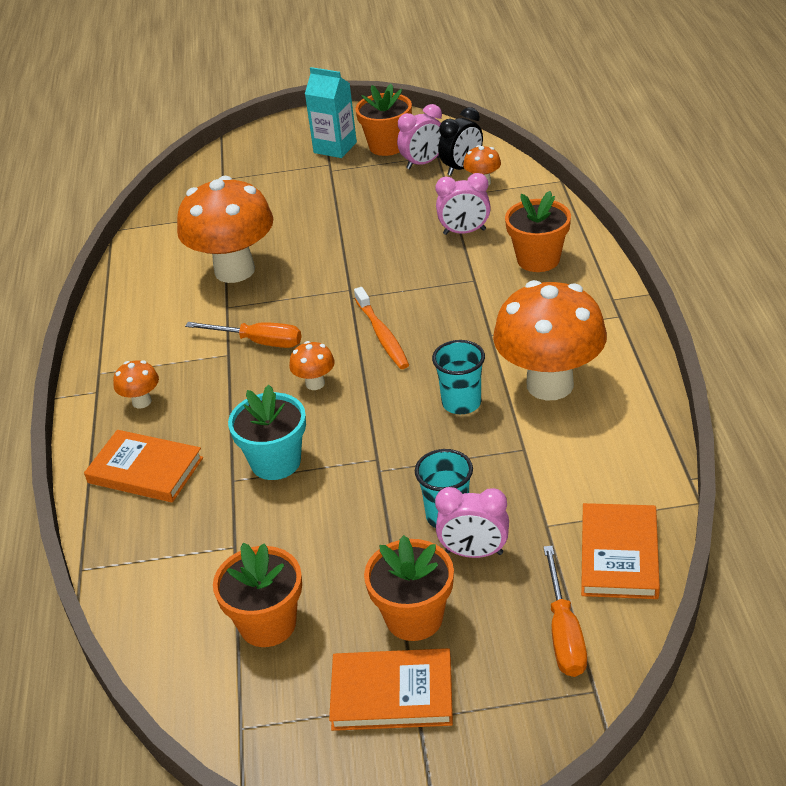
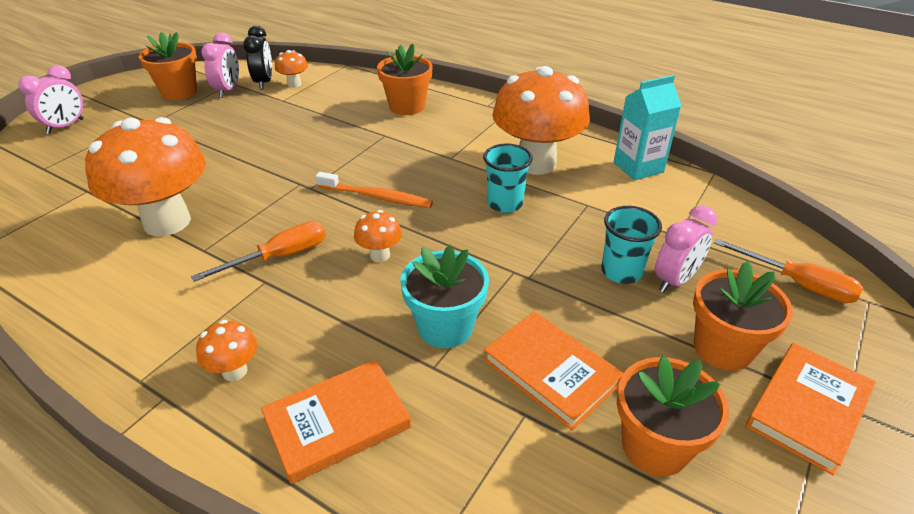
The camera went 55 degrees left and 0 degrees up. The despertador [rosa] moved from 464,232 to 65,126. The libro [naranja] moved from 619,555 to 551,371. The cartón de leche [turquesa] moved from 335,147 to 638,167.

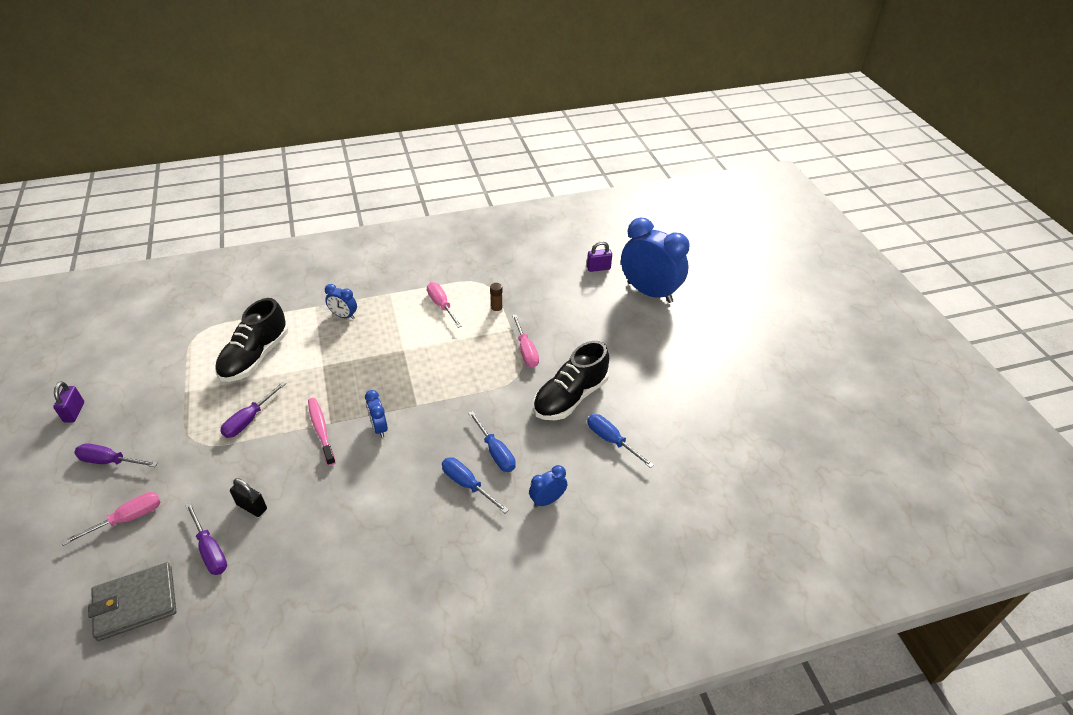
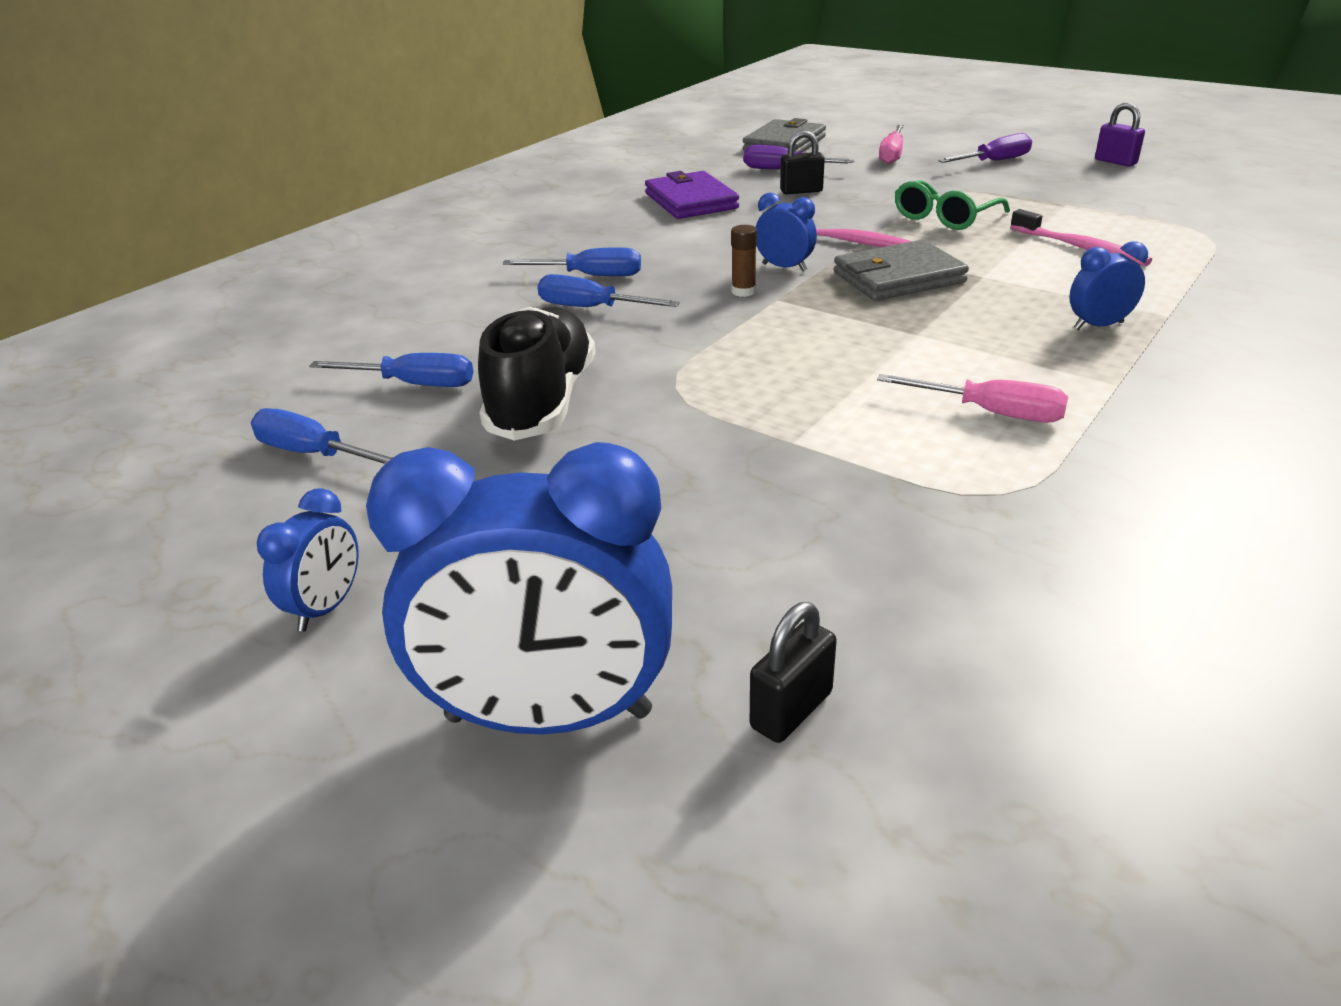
The camera went 145 degrees right and 10 degrees down. The destornillador [azul] at 313,454 appeared. The despertador [azul] moved from 547,500 to 327,607. The cartera [morado] at 691,201 appeared. The barra de pegamento [marrón] moved from 496,310 to 743,291. The candado [morado] at 598,268 became the candado [negro] at 791,710. The cartera [gris] at 898,277 appeared. The destornillador [morado] at 249,420 was replaced by the gafas [verde] at 944,217. The zapato [negro] at 255,357 was replaced by the cepillo de dientes [rosa] at 1080,248. The destornillador [rosa] at 526,351 disappeared.

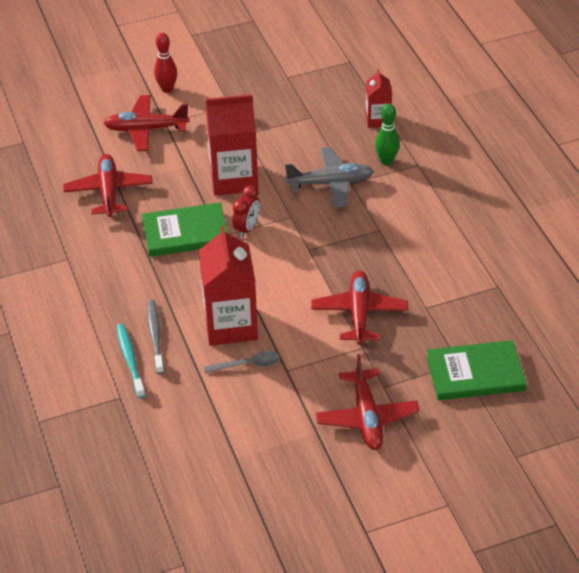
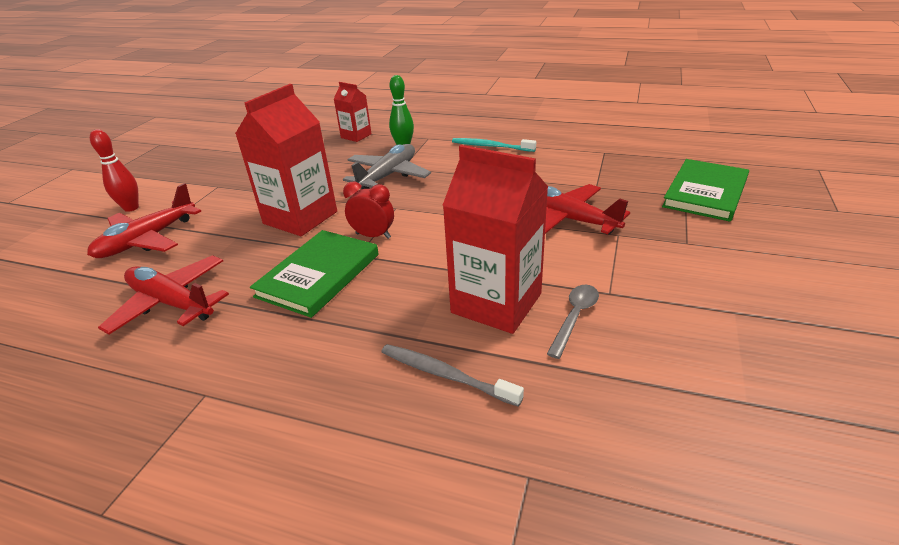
The camera went 50 degrees left and 10 degrees down. The despertador [rojo] at 247,228 turned 45 degrees counterclockwise. The cepillo de dientes [turquesa] moved from 130,360 to 490,146. The avión [rojo] at 366,417 disappeared.

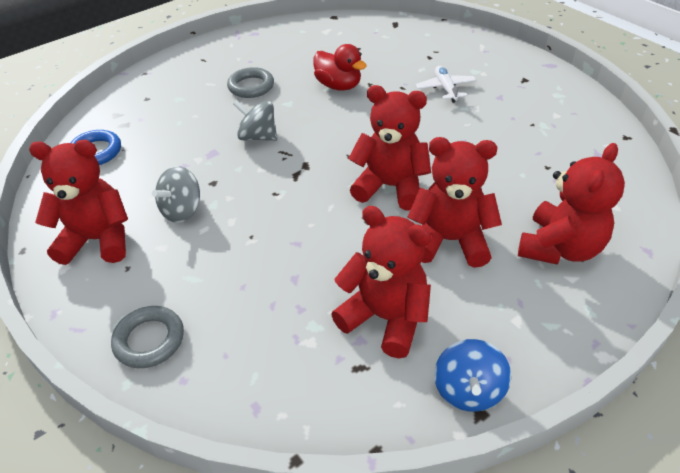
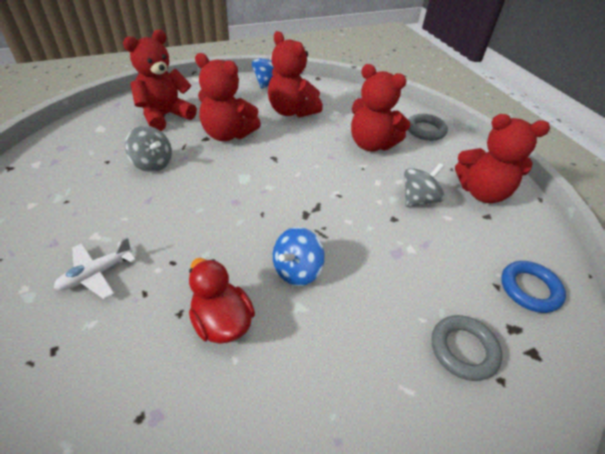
The camera went 170 degrees left and 0 degrees up. The avión [blanco] at 445,89 turned 45 degrees clockwise. The peonza [gris] moved from 258,137 to 152,164. The peonza [azul] at 297,270 appeared. The osito [rojo] moved from 390,187 to 371,144. The anillo [gris] moved from 251,86 to 463,349.

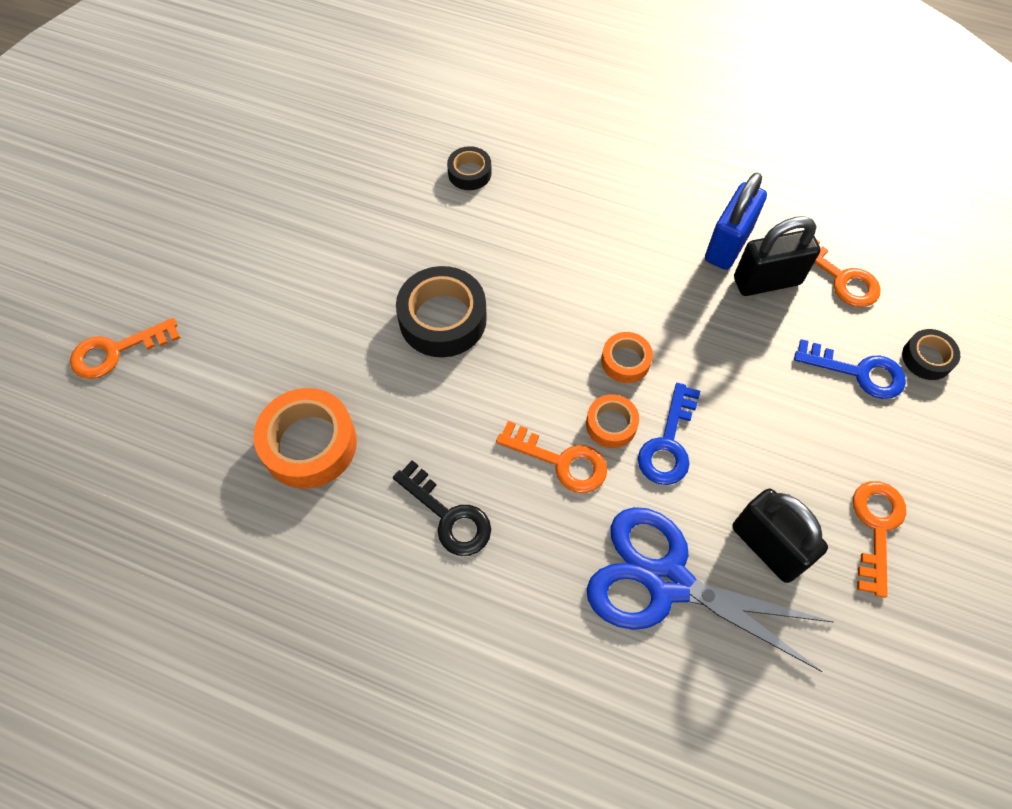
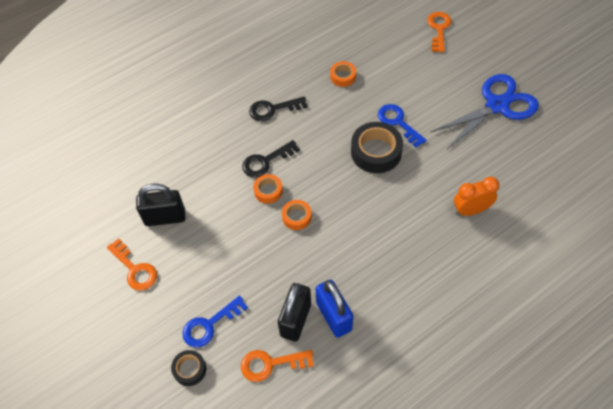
The camera went 125 degrees right and 5 degrees down. The llave [naranja] at 561,461 became the llave [negro] at 266,161. The cinta adhesiva [naranja] at 309,444 changed to 0.55 times the size. The llave [azul] moved from 668,443 to 398,122. The tijeras [azul] moved from 667,582 to 497,105. The cinta adhesiva [negro] at 469,173 was replaced by the despertador [naranja] at 471,210.

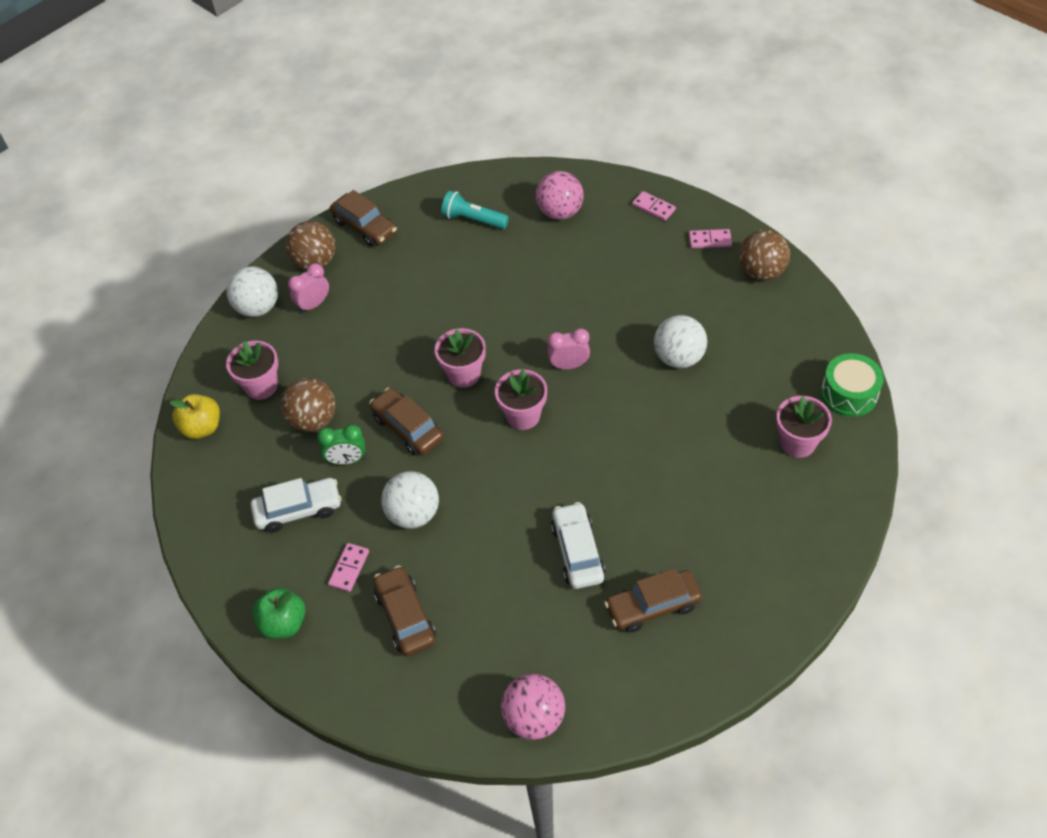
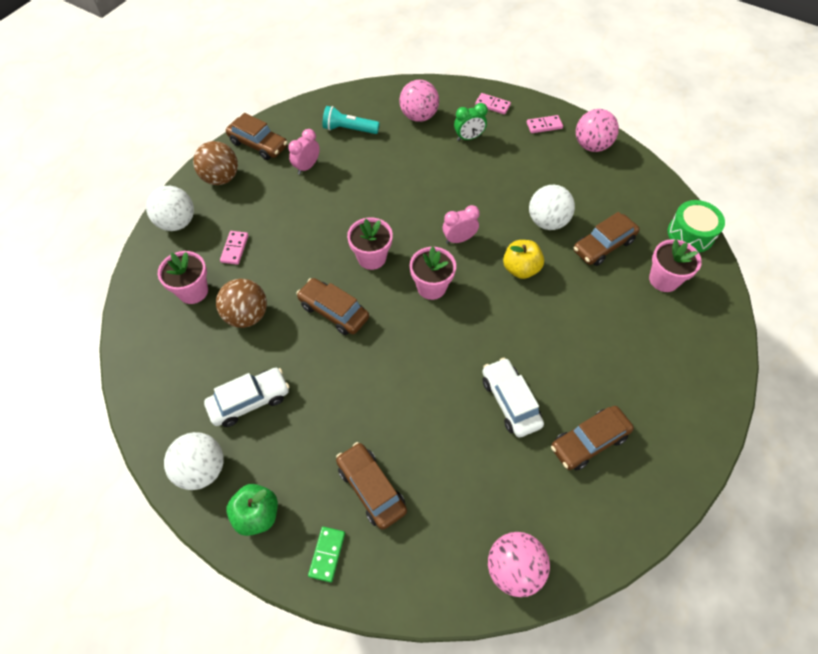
The camera went 15 degrees left and 5 degrees up. The pelota [blanco] moved from 413,514 to 202,469. The ficha de dominó [rosa] moved from 349,568 to 234,248. The despertador [rosa] moved from 313,304 to 307,167. The ficha de dominó [verde] at 327,554 appeared. The despertador [verde] moved from 347,460 to 468,138. The manzana [amarillo] moved from 202,428 to 520,269. The coche [marrón] at 603,245 appeared. The pelota [marrón] at 761,272 became the pelota [rosa] at 591,145.

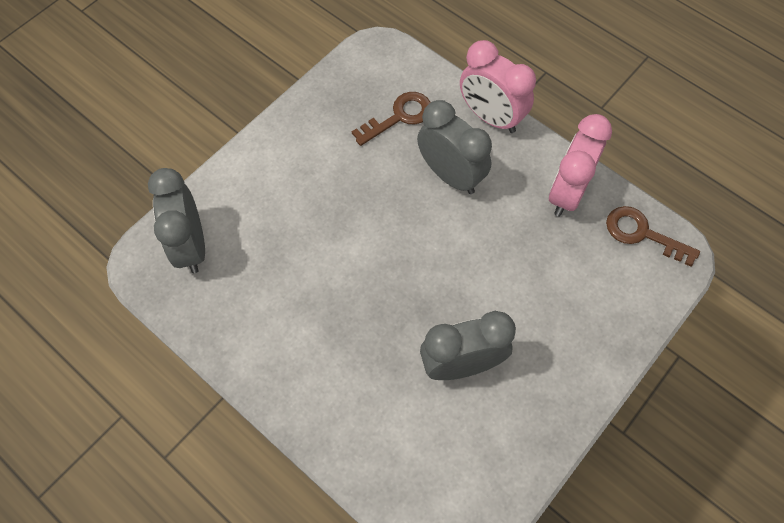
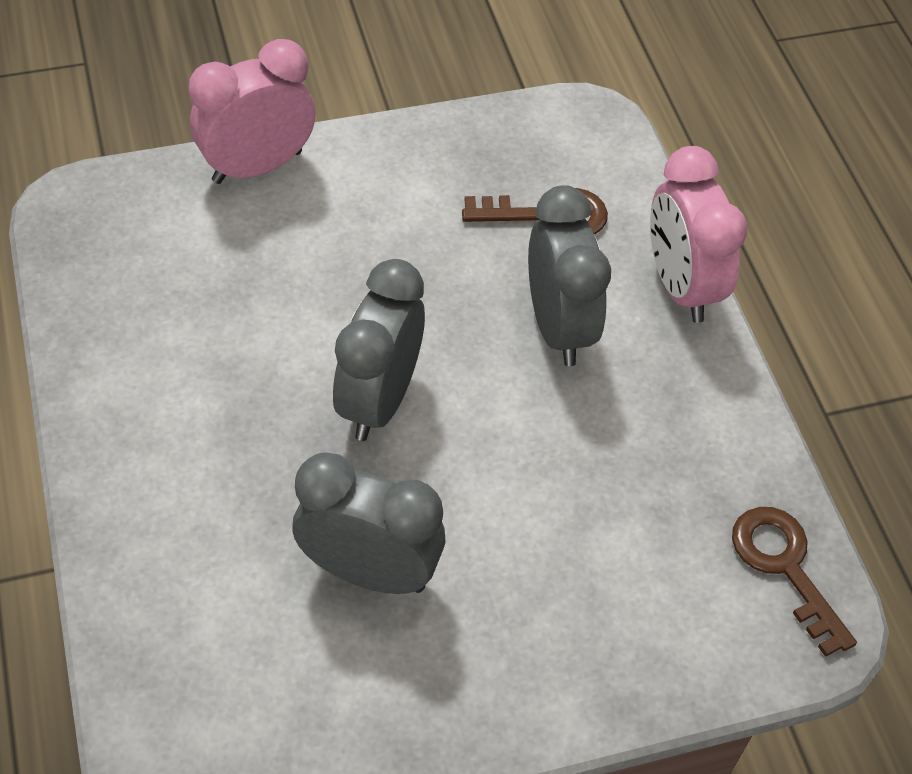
The camera went 30 degrees right and 10 degrees down. The despertador [rosa] moved from 567,192 to 257,166. The despertador [gris] moved from 191,246 to 378,400.

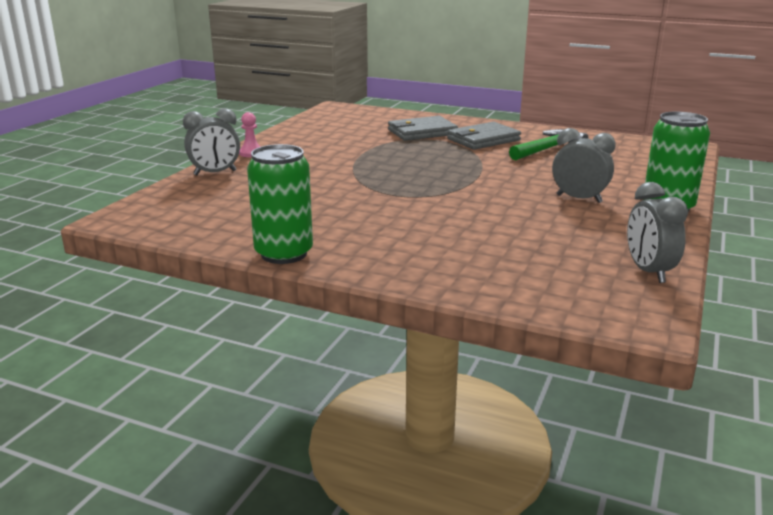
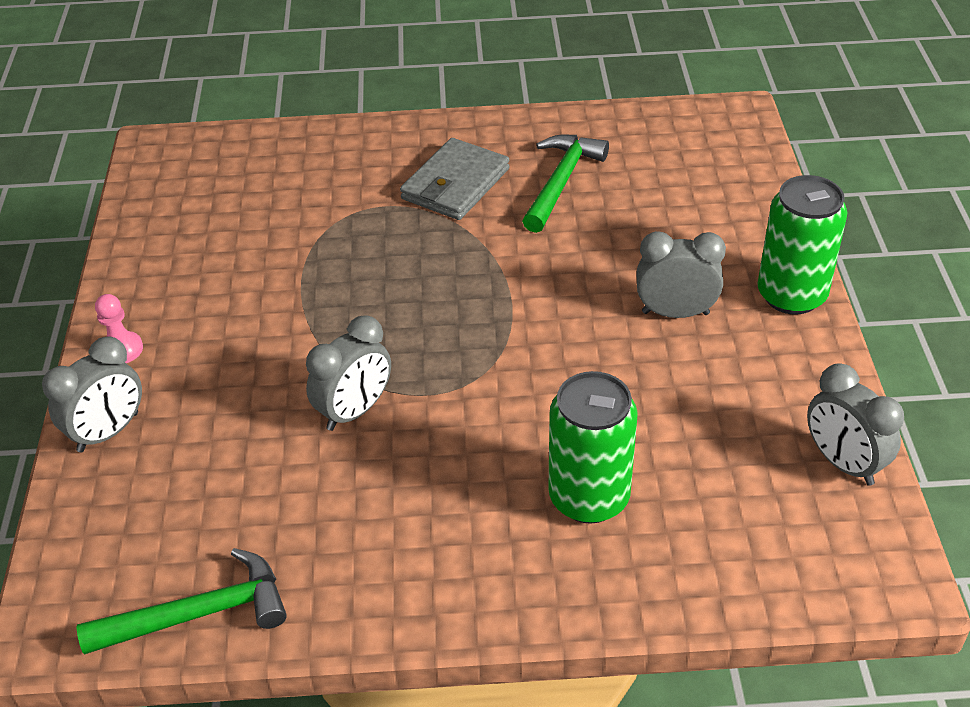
The camera went 25 degrees left and 20 degrees up. The martillo [verde] at 198,614 appeared. The despertador [gris] at 354,411 appeared. The lata [verde] moved from 284,253 to 589,497. The cartera [gris] at 422,132 disappeared.

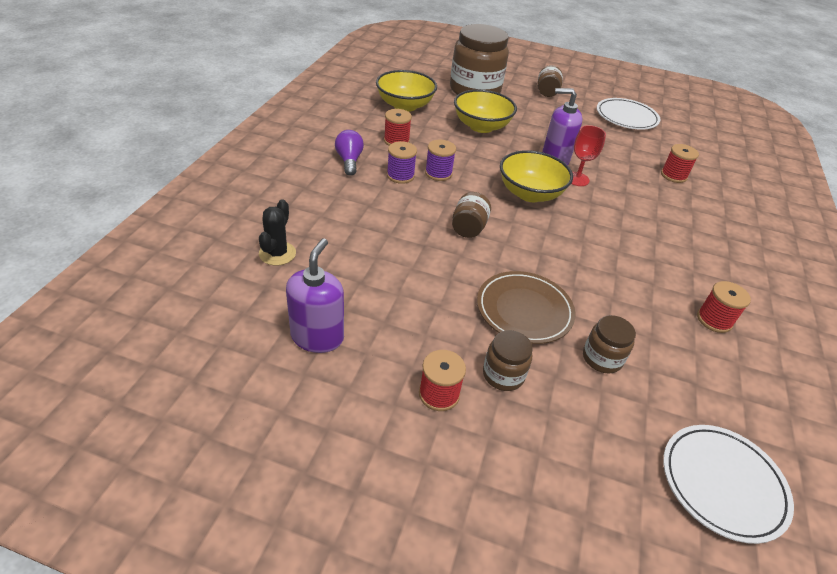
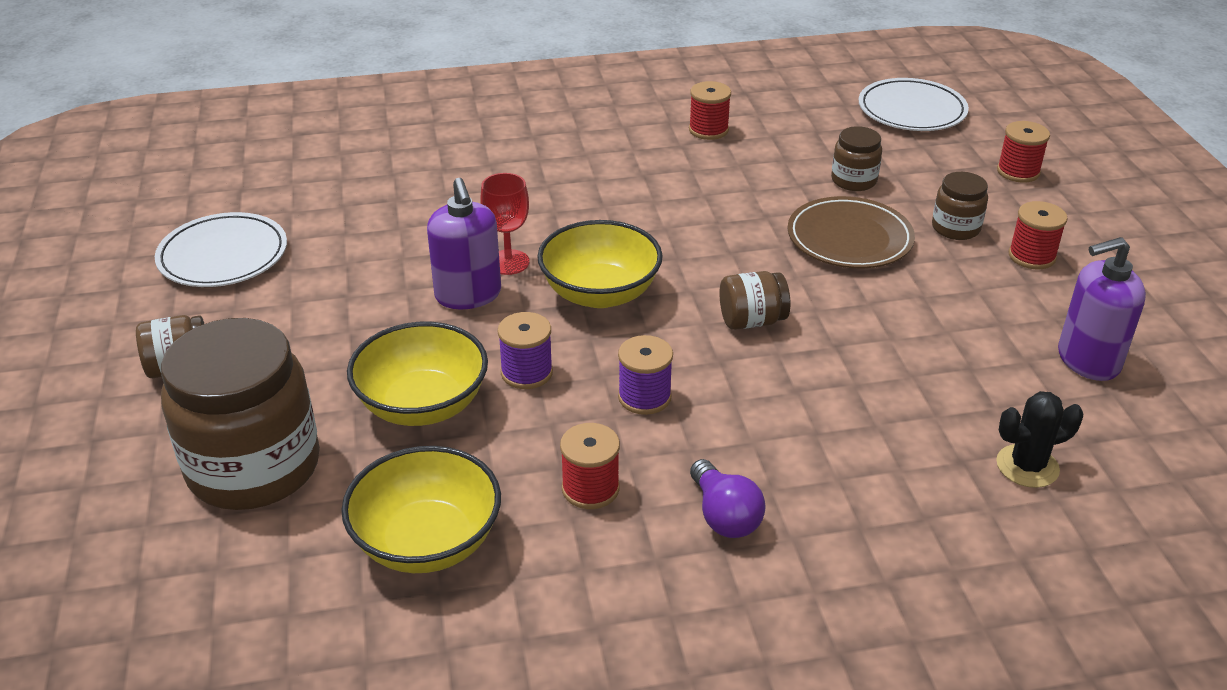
The camera went 115 degrees left and 5 degrees down. The carrete [morado] moved from 400,175 to 526,372. The bombilla [morado] at 349,161 turned 75 degrees counterclockwise. The carrete [rojo] moved from 673,175 to 1018,172.

